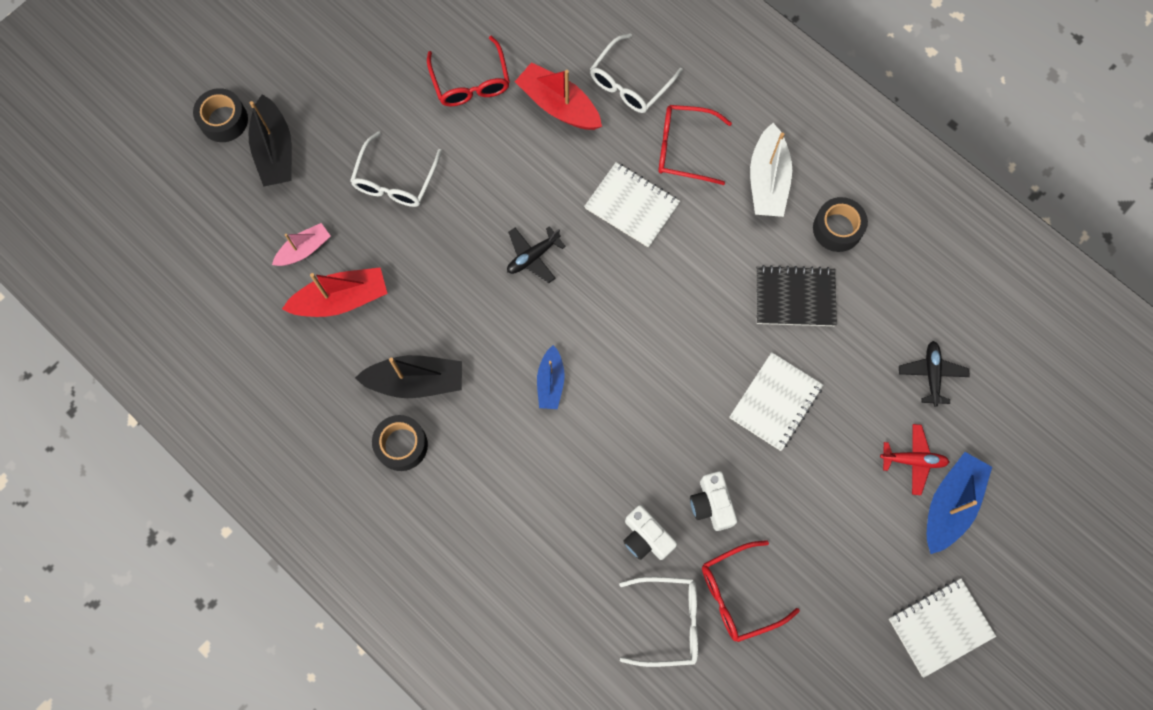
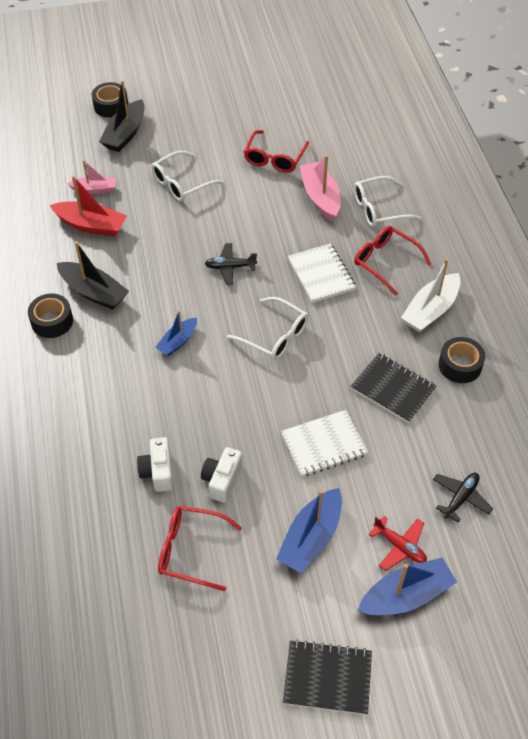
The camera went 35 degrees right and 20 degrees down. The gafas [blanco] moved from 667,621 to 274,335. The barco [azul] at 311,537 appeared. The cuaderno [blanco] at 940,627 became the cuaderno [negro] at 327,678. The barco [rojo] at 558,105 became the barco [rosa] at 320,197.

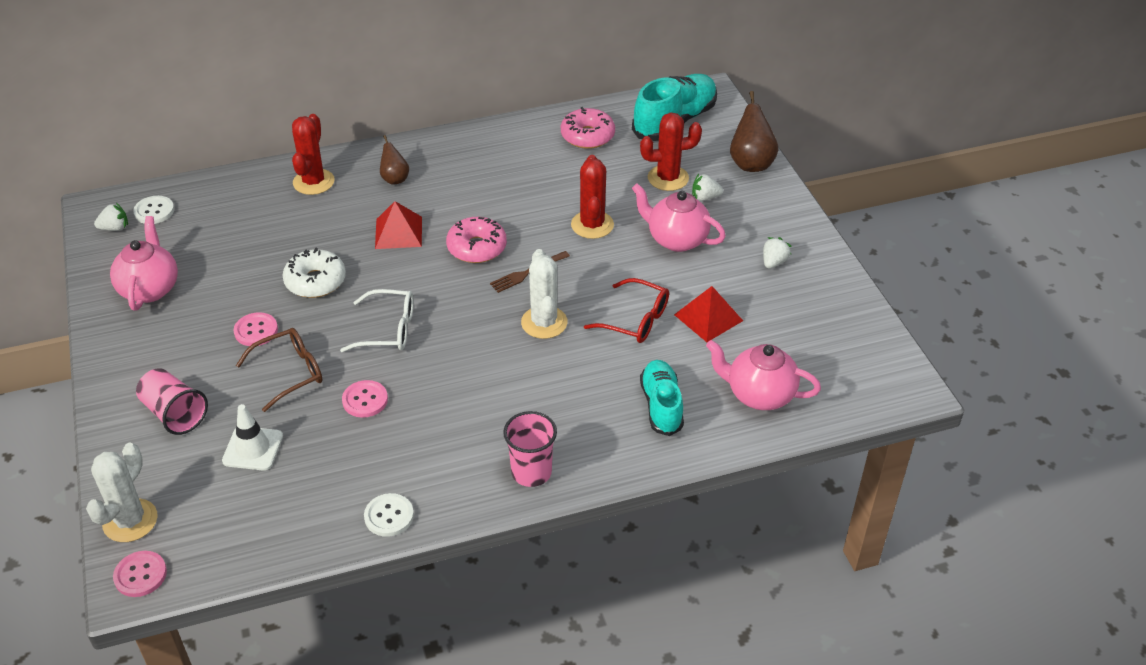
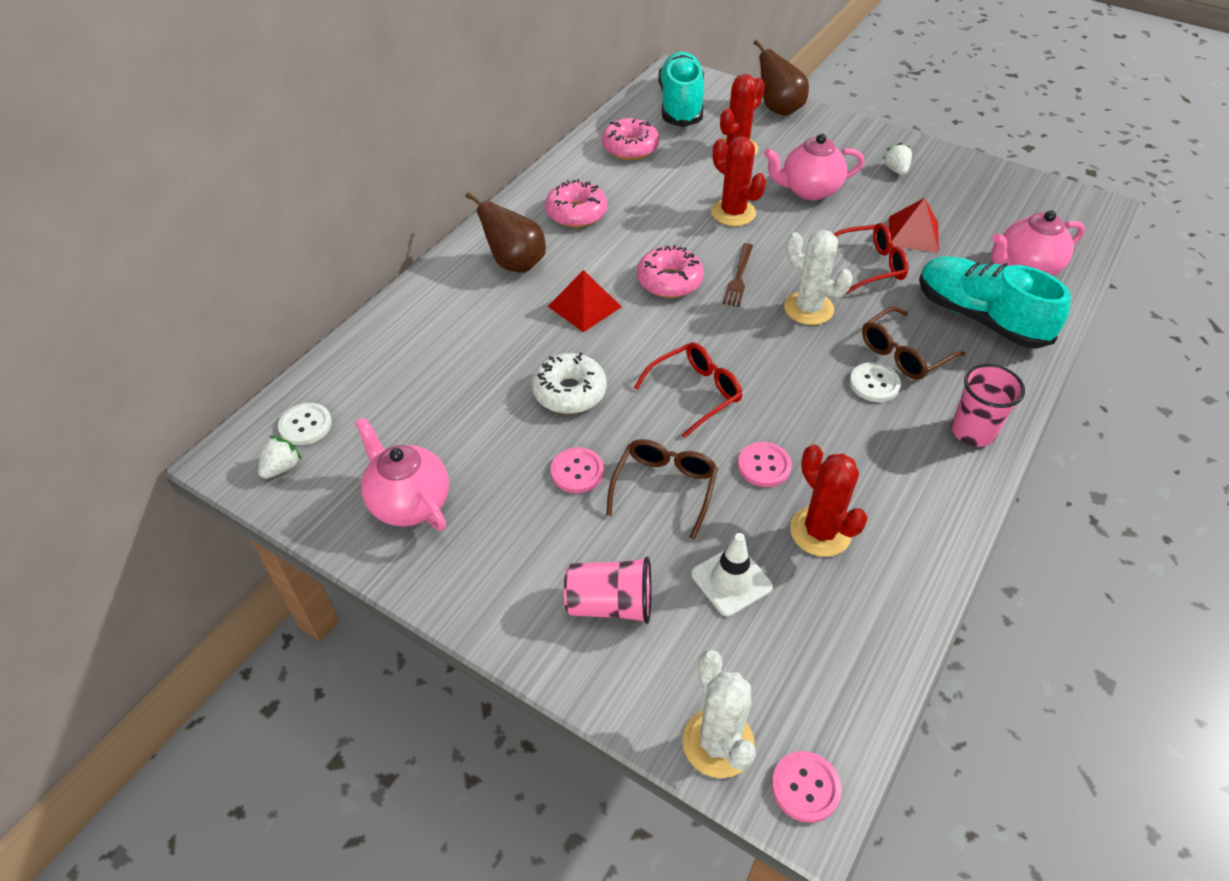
The camera went 40 degrees left and 5 degrees up. The pera [marrón] at 395,179 changed to 1.63 times the size. The rosquilla [rosa] at 576,213 appeared. The gafas [blanco] at 388,330 became the gafas [rojo] at 696,393. The cactus [rojo] moved from 313,182 to 820,531. The botón [blanco] moved from 389,516 to 874,384. The gafas [marrón] at 903,353 appeared. The zapato [turquesa] at 661,405 changed to 1.54 times the size. The fresa [blanco] at 705,197 disappeared.

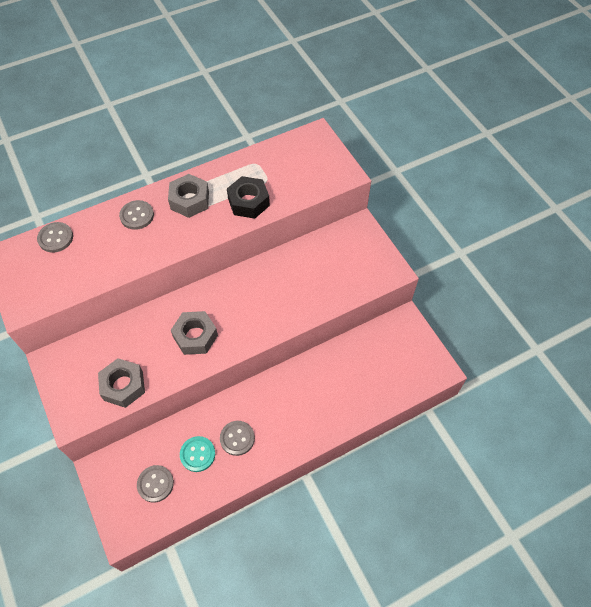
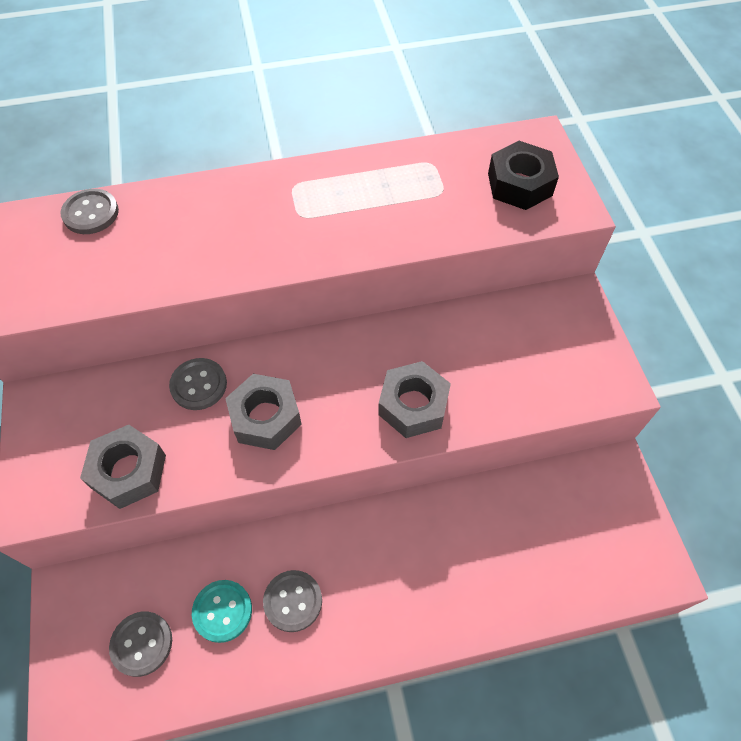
The camera went 15 degrees right and 0 degrees up. The botón [gris] moved from 137,216 to 199,385. The tuerca [gris] moved from 190,200 to 413,405. The tuerca [negro] moved from 248,202 to 519,184.

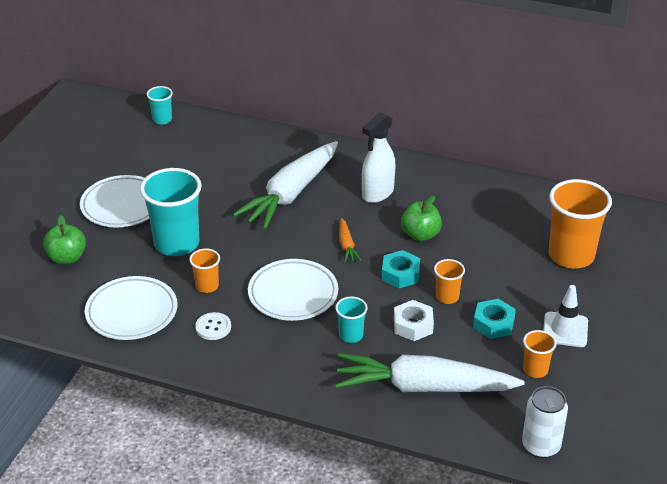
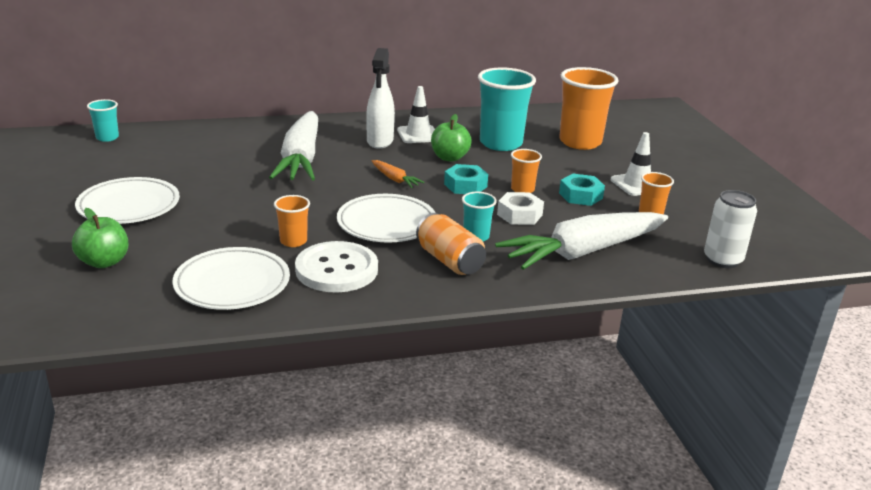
The camera went 35 degrees left and 10 degrees down. The botón [blanco] at 213,327 changed to 1.95 times the size. The cono de tráfico [blanco] at 418,135 appeared. The lata [naranja] at 449,261 appeared. The vaso [turquesa] moved from 176,243 to 501,143.

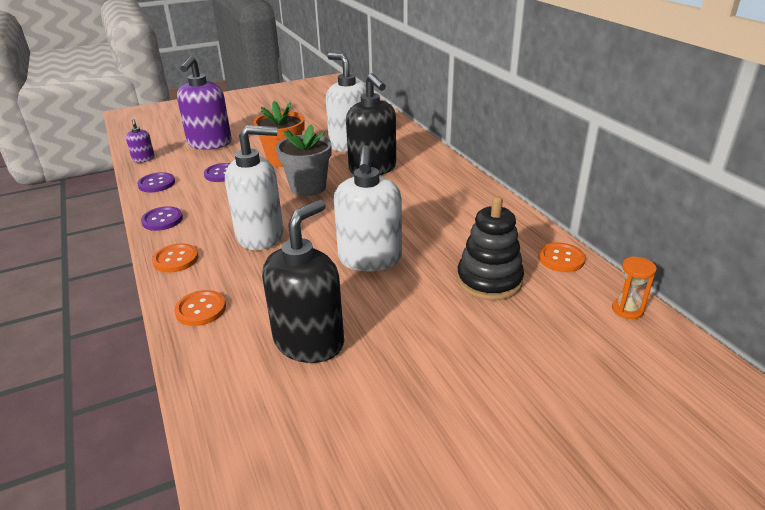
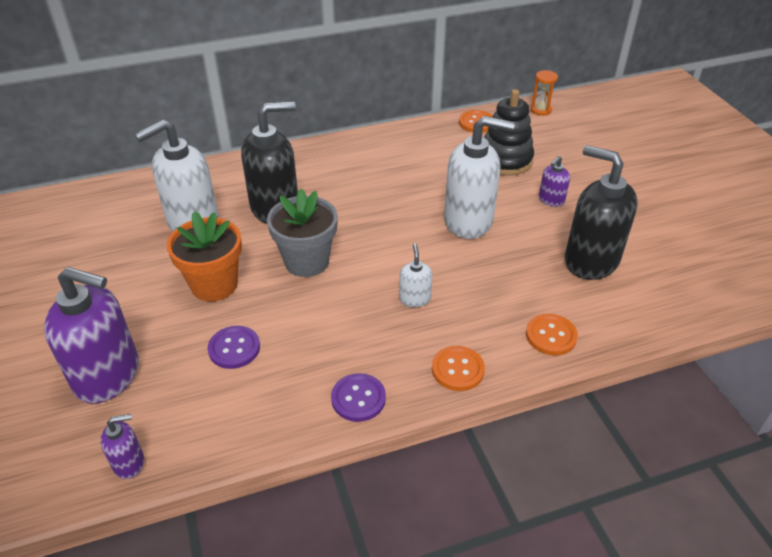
The camera went 85 degrees left and 10 degrees up. The dispensador de jabón [blanco] at 260,236 changed to 0.46 times the size. The dispensador de jabón [morado] at 551,200 appeared. The botón [morado] at 156,184 disappeared.

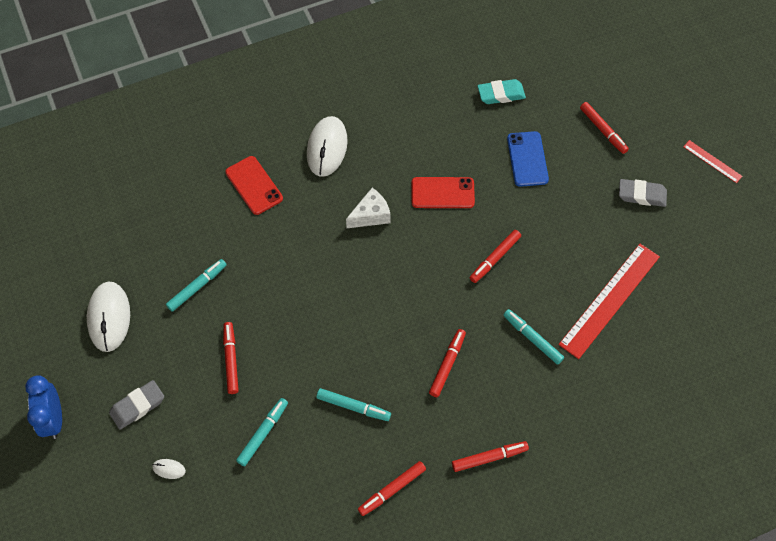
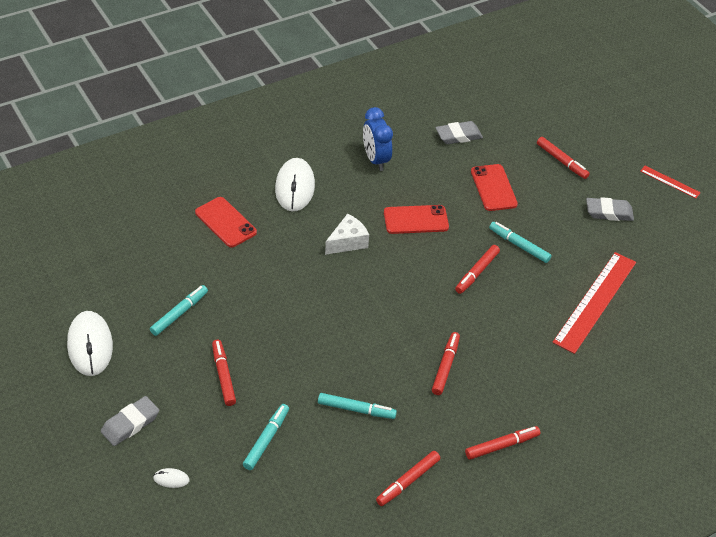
The camera went 10 degrees left and 15 degrees down. The despertador [azul] moved from 53,419 to 375,159. The goma de borrar [turquesa] at 501,94 became the goma de borrar [gris] at 458,136. The móvil [azul] at 527,159 became the móvil [rojo] at 493,188. The rotulador [turquesa] moved from 532,339 to 519,245.

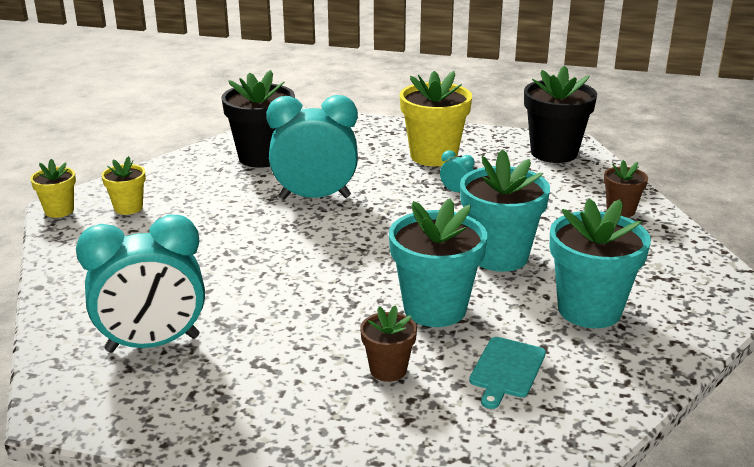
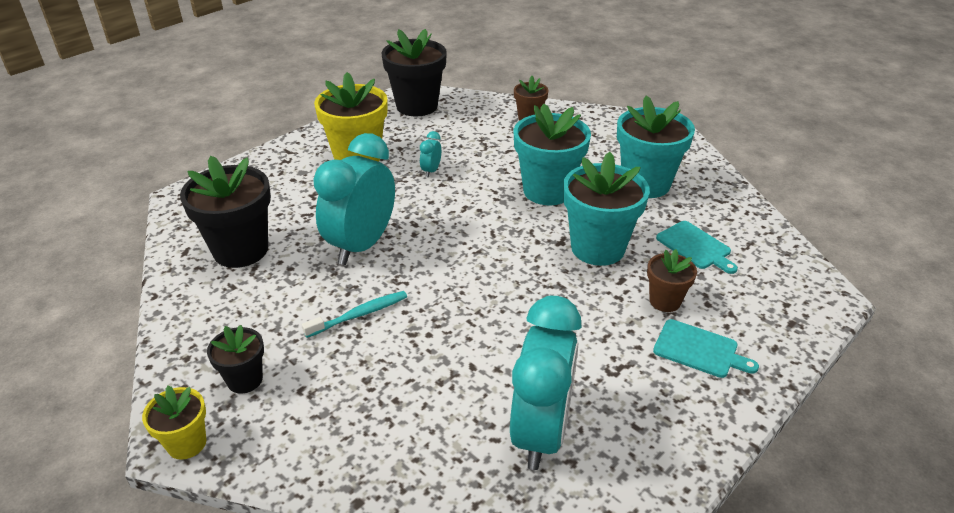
The camera went 60 degrees left and 10 degrees up. The maceta [amarillo] at 128,208 became the maceta [negro] at 245,380. The cepillo de dientes [turquesa] at 359,315 appeared. The despertador [turquesa] at 456,192 turned 45 degrees counterclockwise. The tabla de cortar [turquesa] at 699,350 appeared.

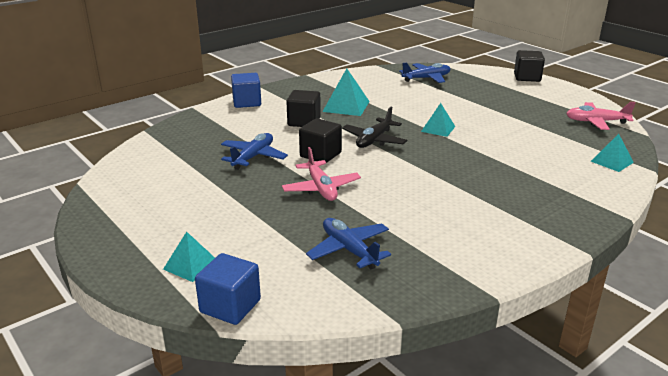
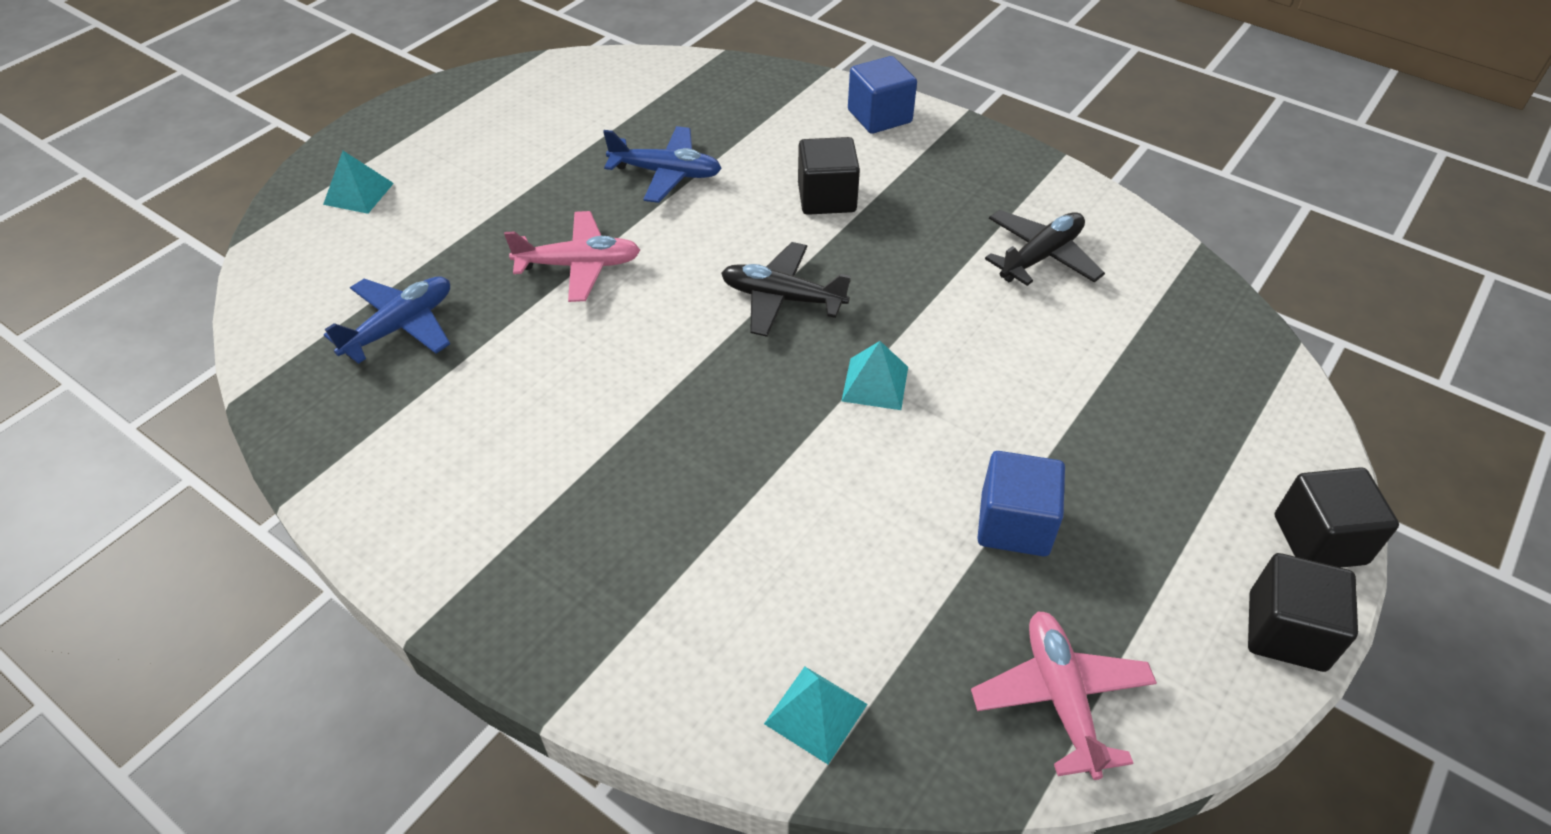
The camera went 75 degrees right and 20 degrees up. The avión [rosa] at 321,188 turned 150 degrees counterclockwise. The cubo [azul] moved from 230,306 to 1014,524. The avión [negro] at 1040,257 appeared. The cubo [negro] moved from 320,155 to 1286,631. The pirámide [turquesa] at 346,106 disappeared. The avión [azul] at 426,78 disappeared.

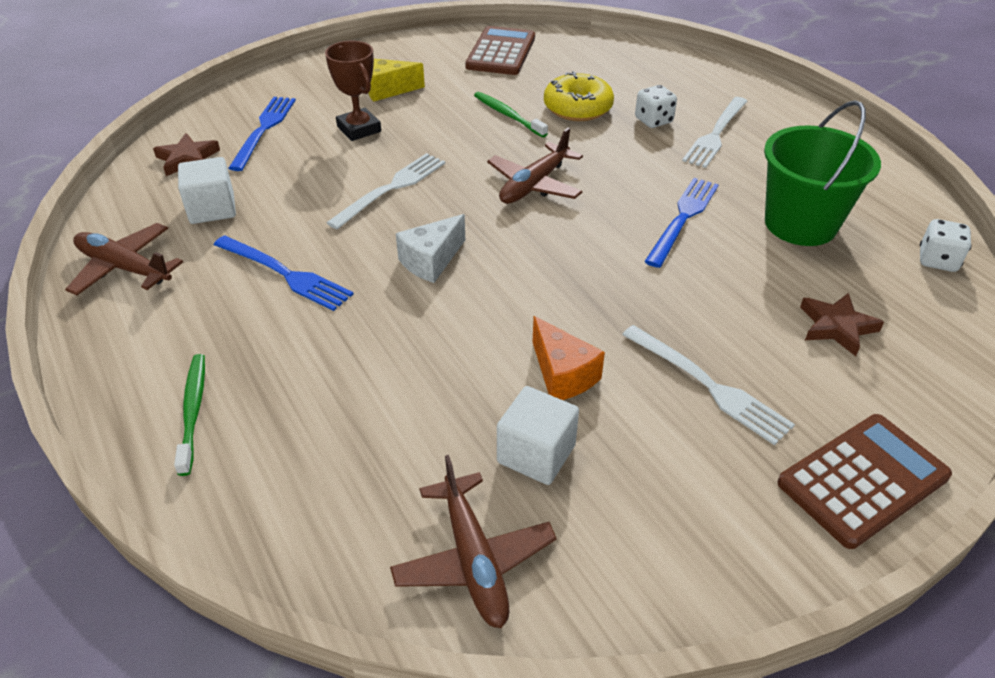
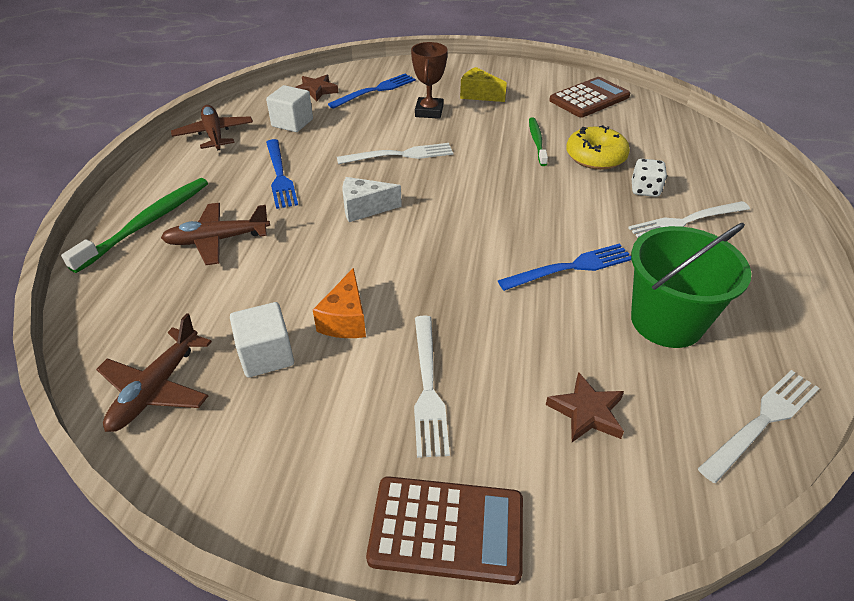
The camera went 40 degrees right and 0 degrees up. The cepillo de dientes [verde] at 193,410 changed to 1.61 times the size. The avión [marrón] moved from 534,185 to 217,240. The dado [blanco] at 937,260 was replaced by the tenedor [blanco] at 763,420.

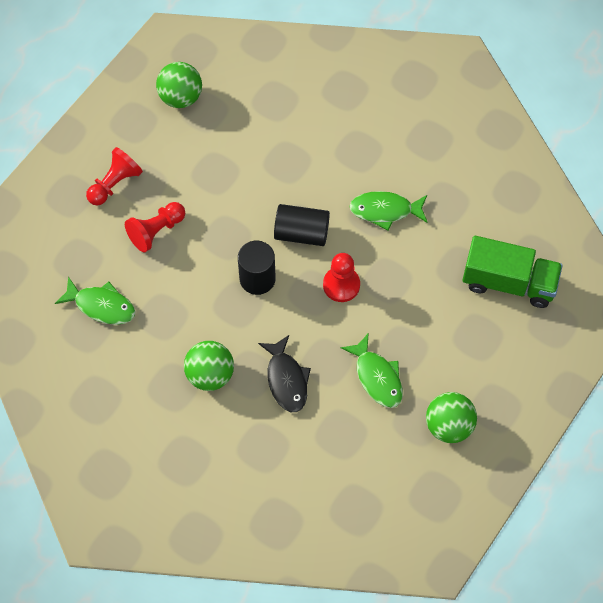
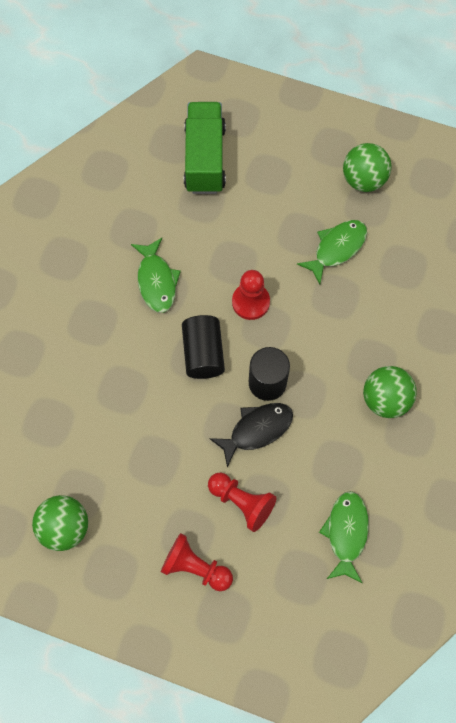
The camera went 105 degrees left and 5 degrees up. The pez [negro] moved from 286,380 to 257,430.

